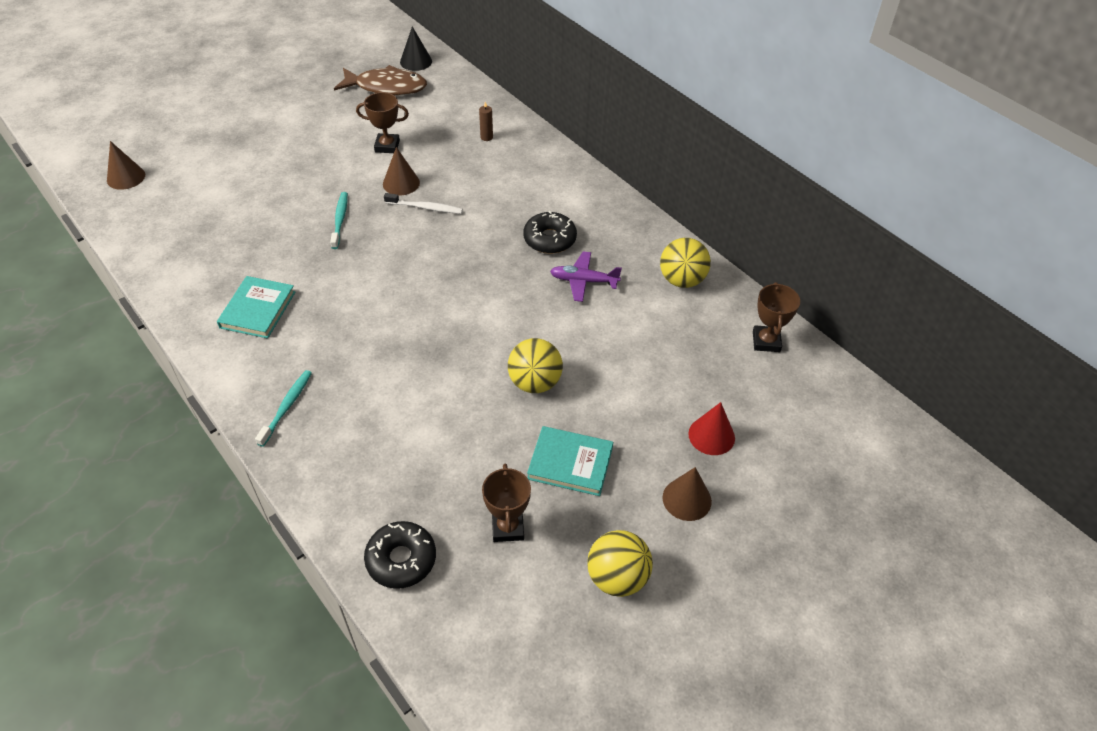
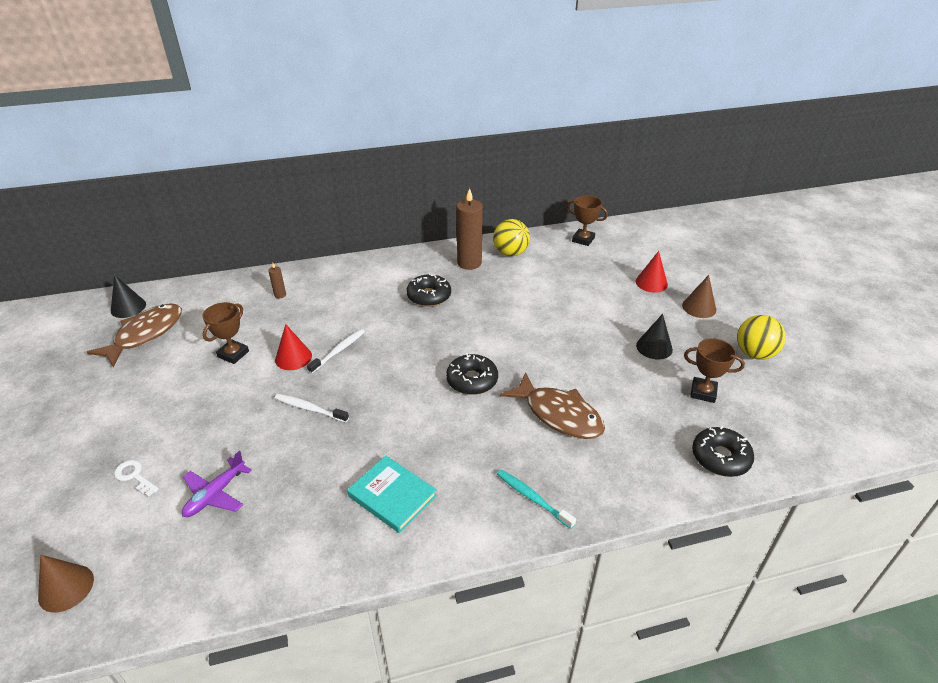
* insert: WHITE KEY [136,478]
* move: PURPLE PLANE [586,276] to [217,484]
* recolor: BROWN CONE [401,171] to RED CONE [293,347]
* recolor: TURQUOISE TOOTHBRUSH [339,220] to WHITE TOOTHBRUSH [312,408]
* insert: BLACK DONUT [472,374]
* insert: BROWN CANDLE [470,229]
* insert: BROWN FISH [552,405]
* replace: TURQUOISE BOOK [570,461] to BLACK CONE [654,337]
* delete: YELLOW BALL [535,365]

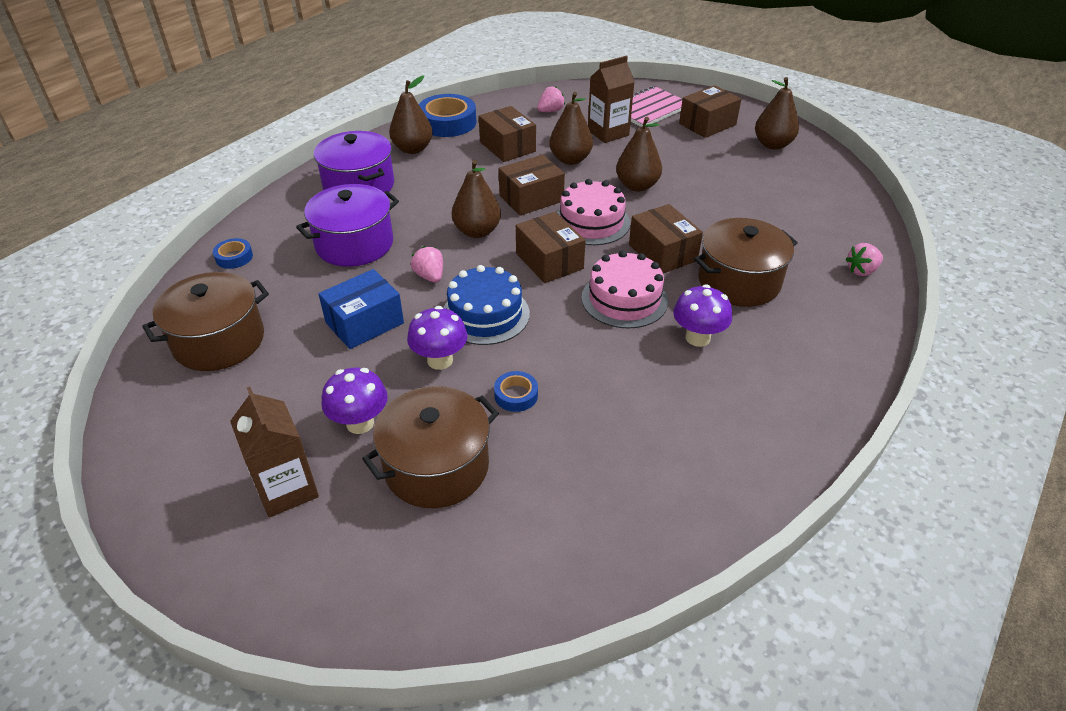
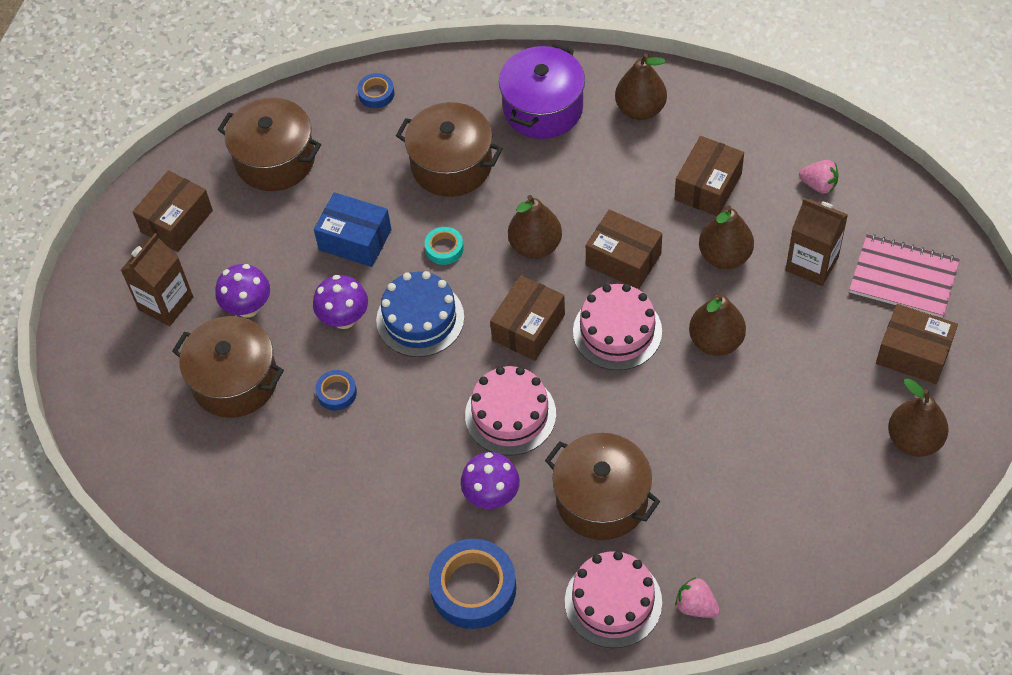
* move: BROWN BOX [666,238] to [173,211]
* recolor: PURPLE POT [347,225] to BROWN POT [449,149]
* replace: PINK STRAWBERRY [427,264] to TURQUOISE TAPE [444,246]
* move: BLUE TAPE [447,115] to [472,584]
* insert: PINK CAKE [613,599]

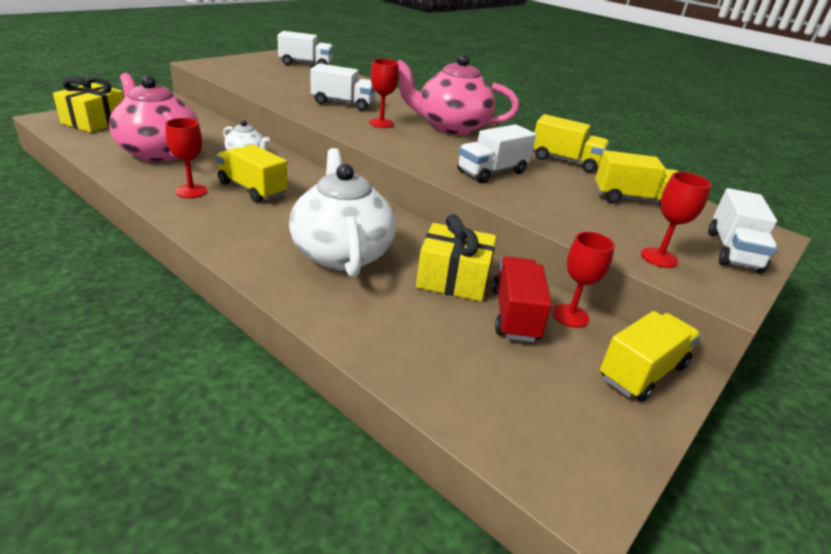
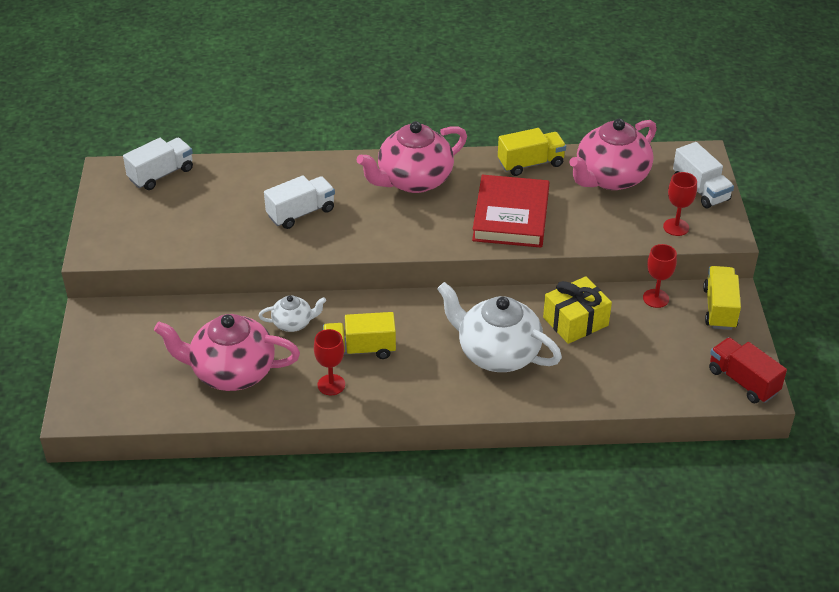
* replace: WHITE TRUCK [496,153] to RED BOOK [510,211]
* replace: YELLOW TRUCK [636,178] to PINK TEAPOT [613,154]
* move: RED TRUCK [522,299] to [748,370]
* delete: YELLOW GIFT [88,104]
* delete: RED GOBLET [384,93]

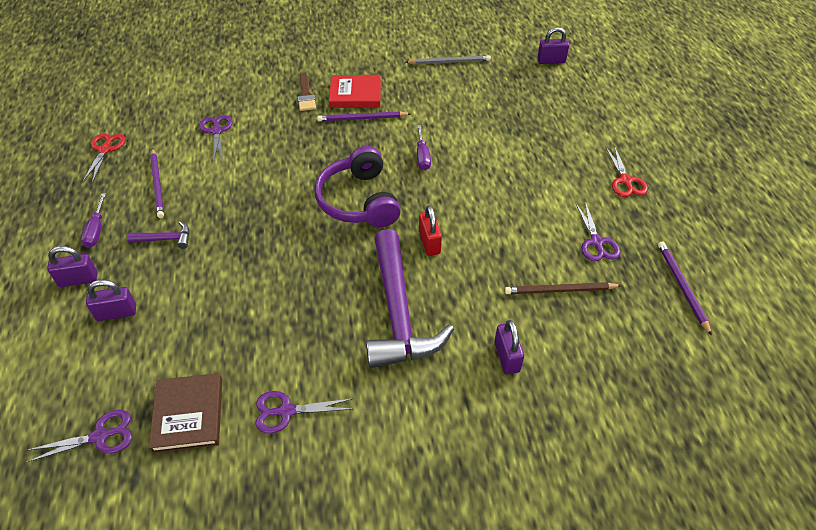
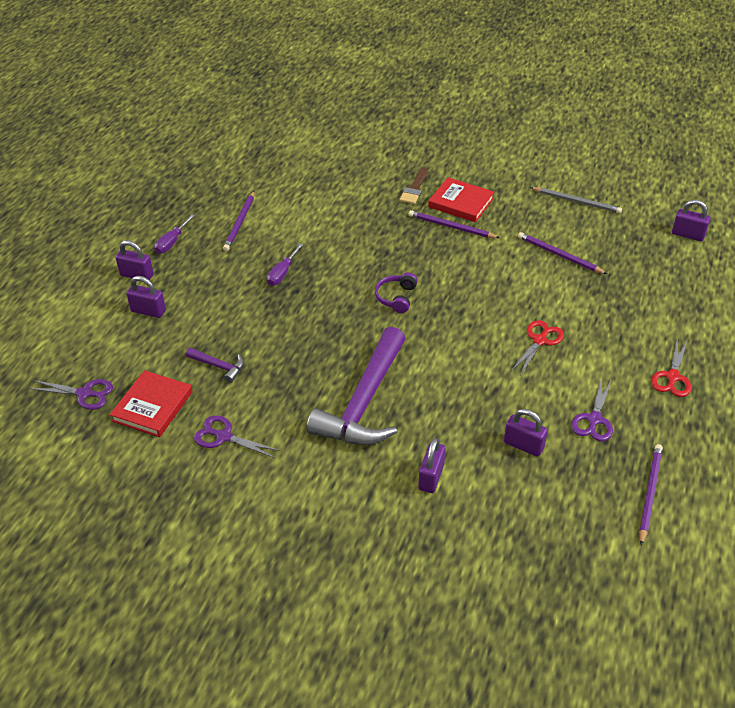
* recolor: BROWN BOOK [185,413] to RED BOOK [151,403]
* move: PURPLE HAMMER [158,235] to [215,365]
* move: PURPLE SCREWDRIVER [424,147] to [285,264]
* resize: PURPLE HEADPHONES [358,186] = [396,293] x0.52
* replace: BROWN PENCIL [563,288] to PURPLE PADLOCK [526,433]
* move: RED SCISSORS [103,158] to [537,347]
* insert: PURPLE PENCIL [562,253]
* delete: PURPLE SCISSORS [216,137]
* delete: RED PADLOCK [430,231]

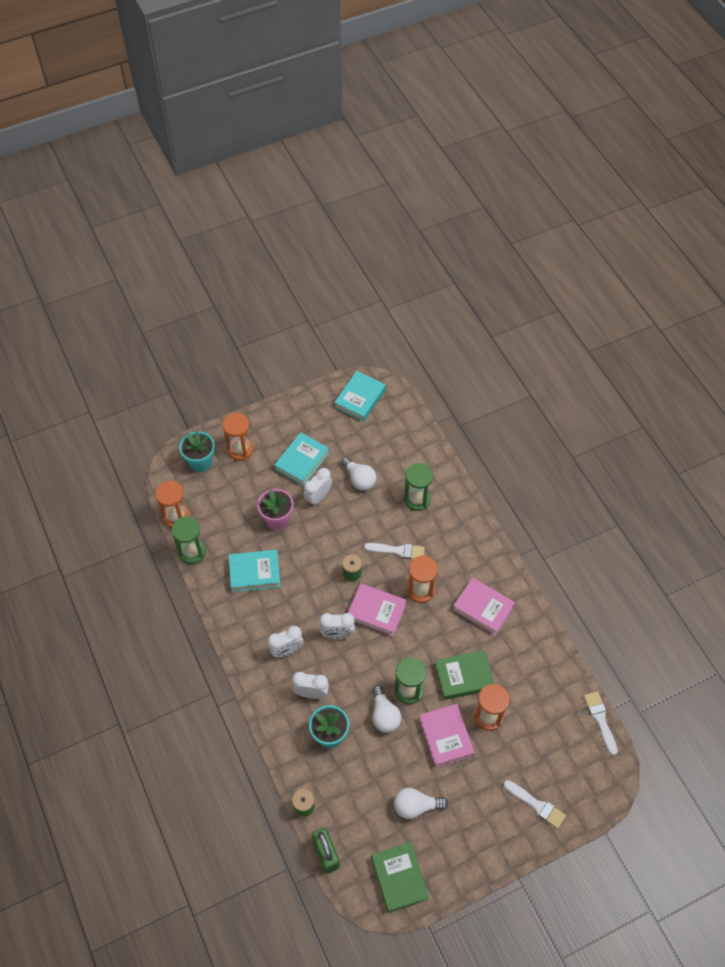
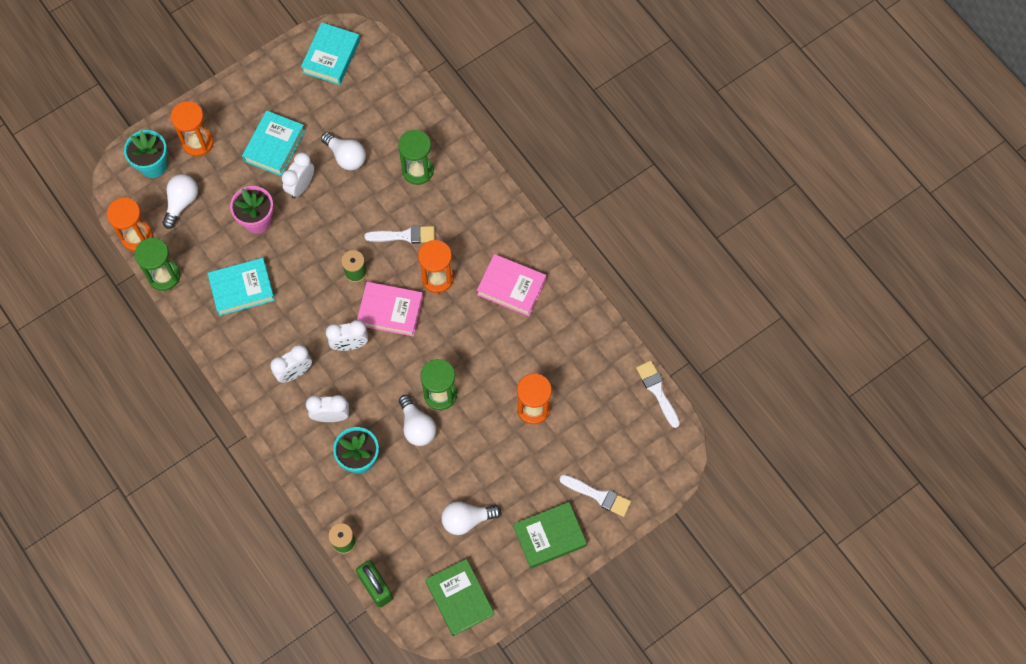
* insert: WHITE LIGHT BULB [180,201]
* move: GREEN BOOK [464,675] to [550,535]
* delete: PINK BOOK [447,736]

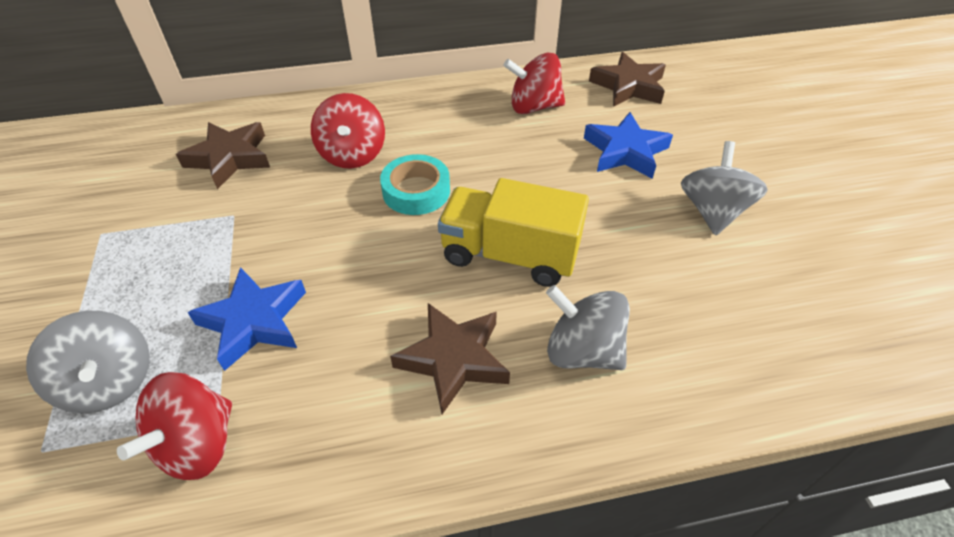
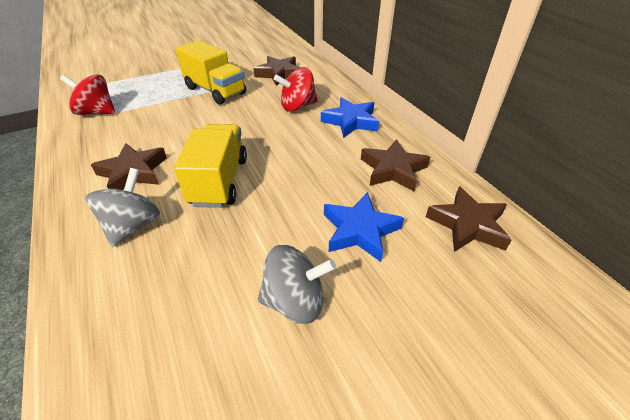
* insert: YELLOW TRUCK [211,72]
* move: BLUE STAR [246,319] to [350,117]
* replace: RED SPINNING TOP [534,83] to BROWN STAR [395,165]
* delete: GREY SPINNING TOP [88,362]
* delete: TURQUOISE TAPE [415,184]

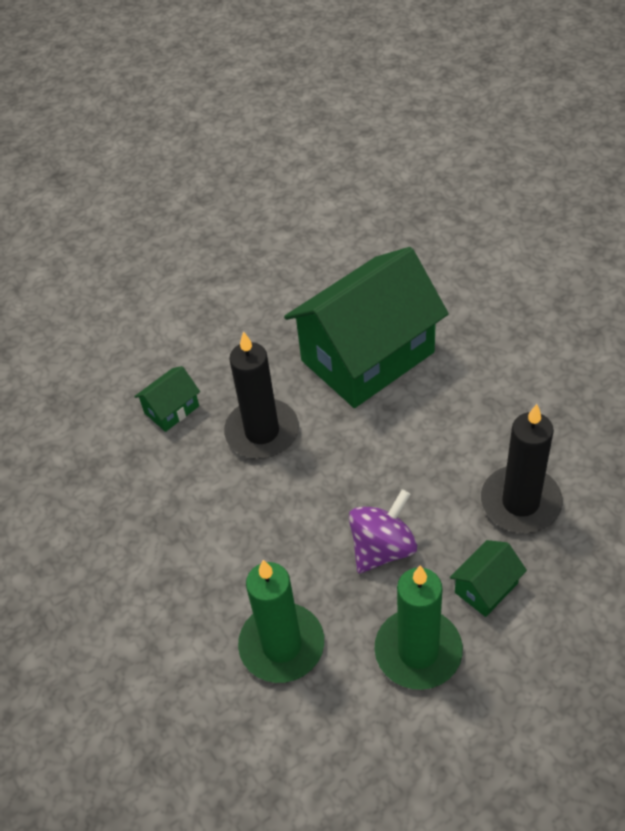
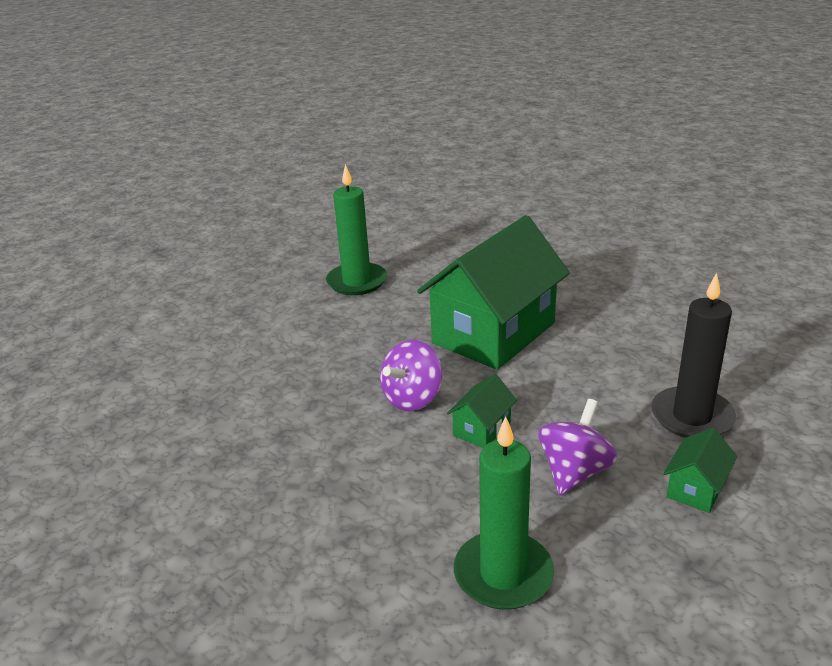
* move: GREEN CANDLE [418,627] to [356,229]
* replace: BLACK CANDLE [261,395] to PURPLE SPINNING TOP [411,375]
* move: GREEN HOUSE [167,399] to [482,411]

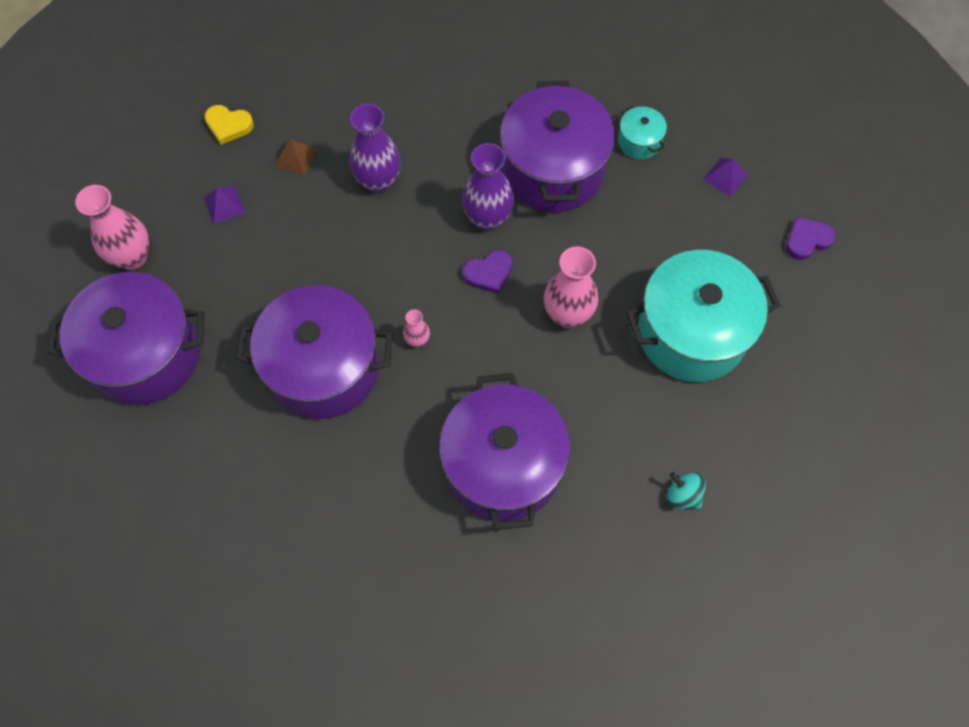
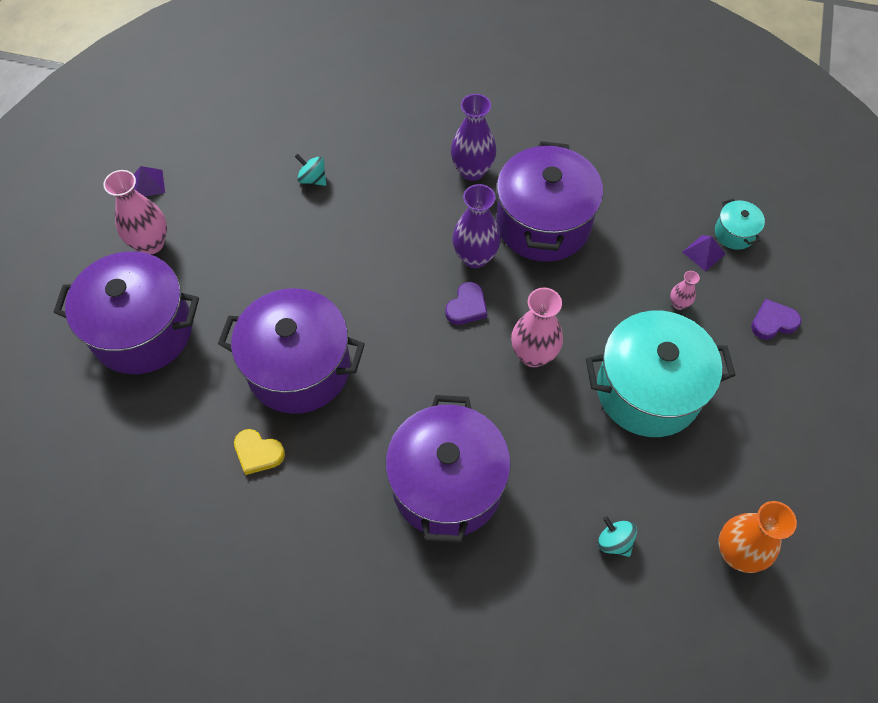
* move: PURPLE PYRAMID [225,205] to [149,181]
* move: YELLOW HEART [229,125] to [259,452]
* replace: BROWN PYRAMID [296,157] to TURQUOISE SPINNING TOP [310,170]
* rotate: PURPLE HEART [488,272] = [466,303] 45 degrees counterclockwise
* move: PURPLE VASE [375,148] to [474,137]
* move: PINK VASE [416,328] to [685,290]
* move: TURQUOISE POT [642,132] to [740,224]
* insert: ORANGE VASE [758,537]

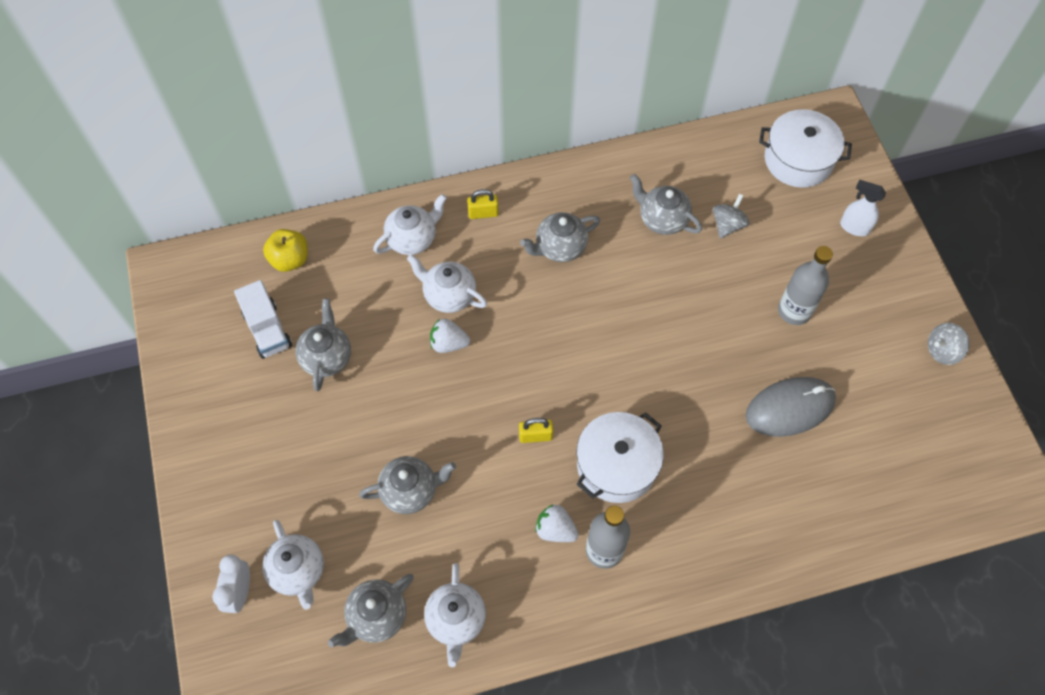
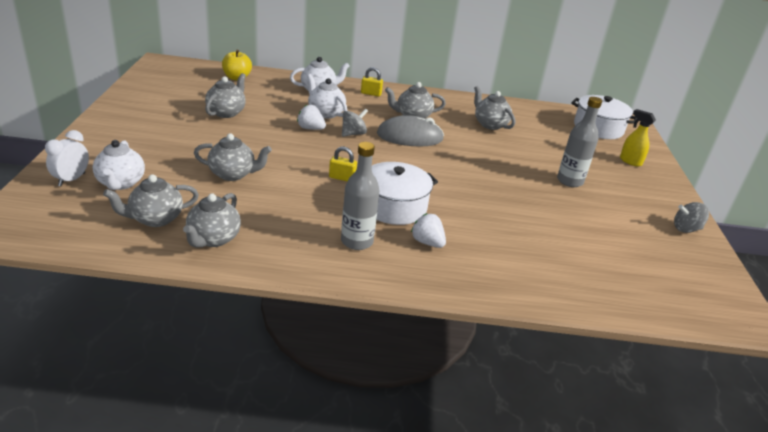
* recolor: WHITE TEAPOT [455,615] to GREY TEAPOT [212,220]
* move: GREY SPINNING TOP [731,216] to [355,122]
* move: GREY MOUSE [791,407] to [410,131]
* move: WHITE STRAWBERRY [557,523] to [428,230]
* recolor: WHITE SPRAY BOTTLE [863,208] to YELLOW SPRAY BOTTLE [638,137]
* delete: WHITE TRUCK [263,319]

